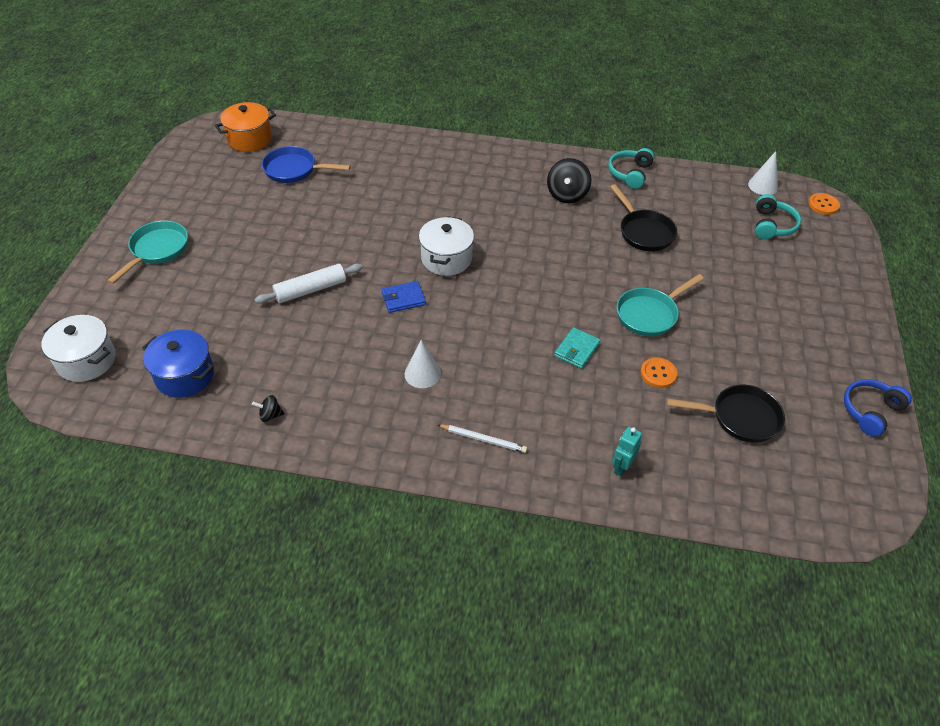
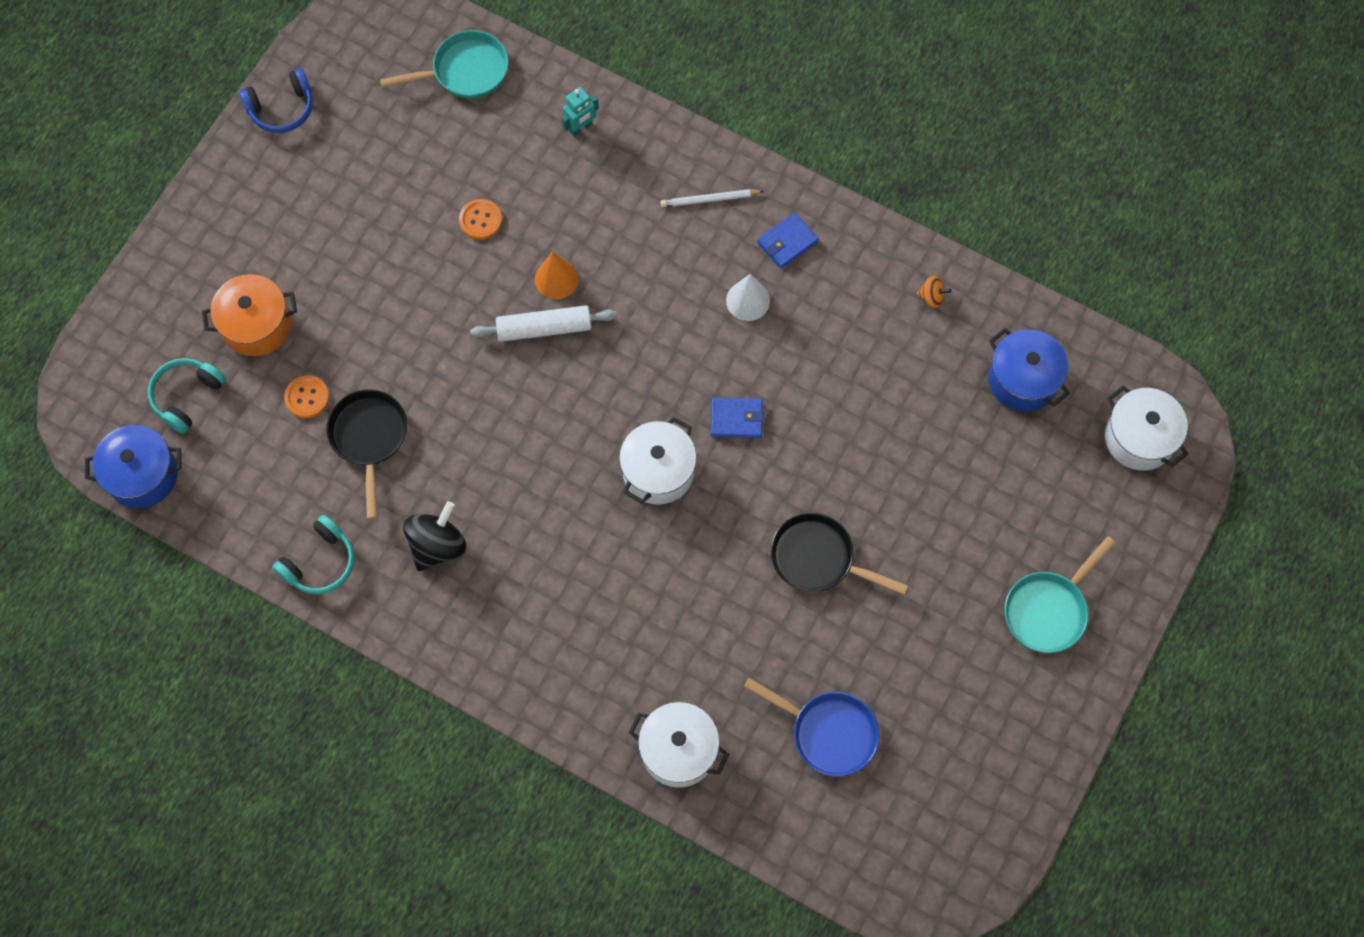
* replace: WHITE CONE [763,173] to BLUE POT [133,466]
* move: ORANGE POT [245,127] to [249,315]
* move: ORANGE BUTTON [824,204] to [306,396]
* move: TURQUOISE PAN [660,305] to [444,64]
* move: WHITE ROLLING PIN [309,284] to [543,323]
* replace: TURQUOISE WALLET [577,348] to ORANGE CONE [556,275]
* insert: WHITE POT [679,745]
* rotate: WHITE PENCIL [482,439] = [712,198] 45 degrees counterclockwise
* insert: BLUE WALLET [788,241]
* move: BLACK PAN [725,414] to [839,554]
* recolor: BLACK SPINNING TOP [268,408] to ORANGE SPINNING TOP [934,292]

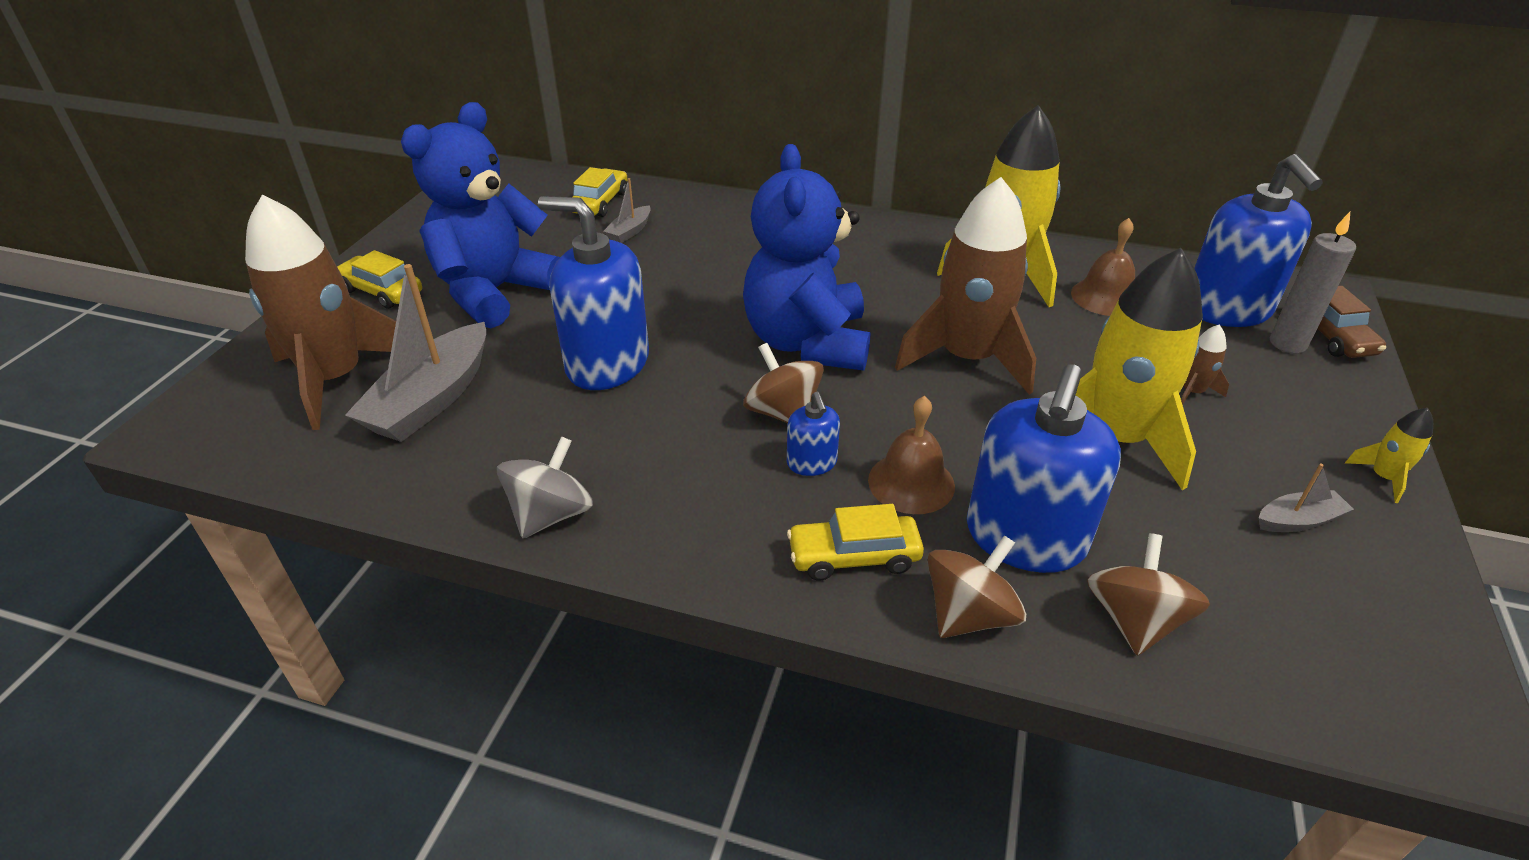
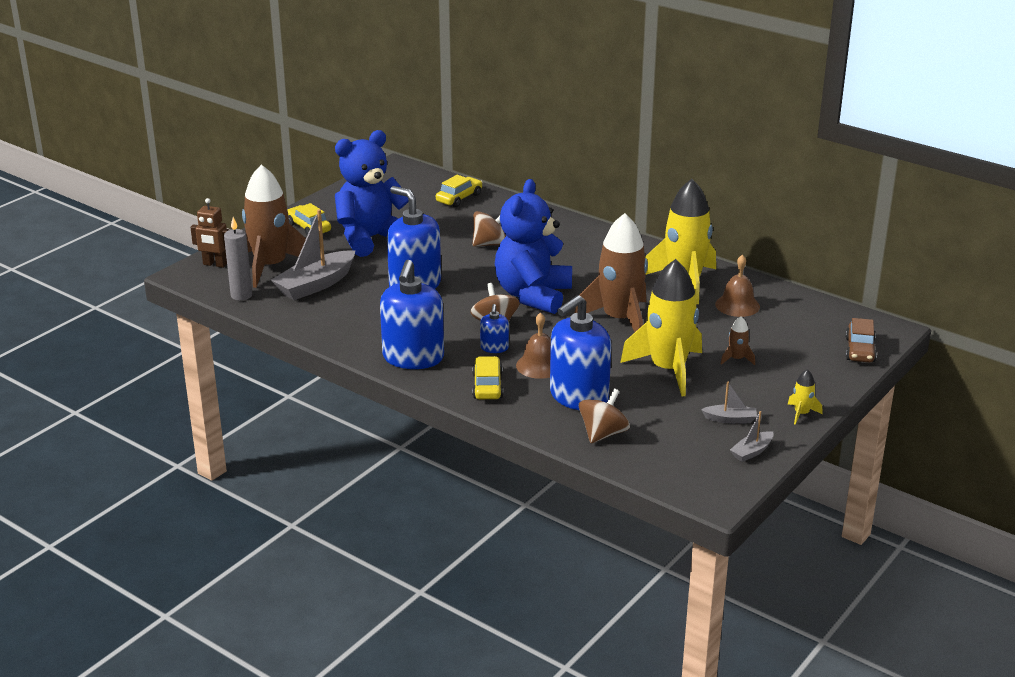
* insert: BROWN ROBOT [210,233]
* move: GREY CANDLE [1313,282] to [238,259]
* move: BLUE SOAP DISPENSER [1258,240] to [412,314]
* move: BROWN SPINNING TOP [976,586] to [489,229]
* rotate: YELLOW CAR [855,542] = [487,377] 75 degrees clockwise
* move: GREY BOAT [627,210] to [752,436]
* delete: GREY SPINNING TOP [545,487]

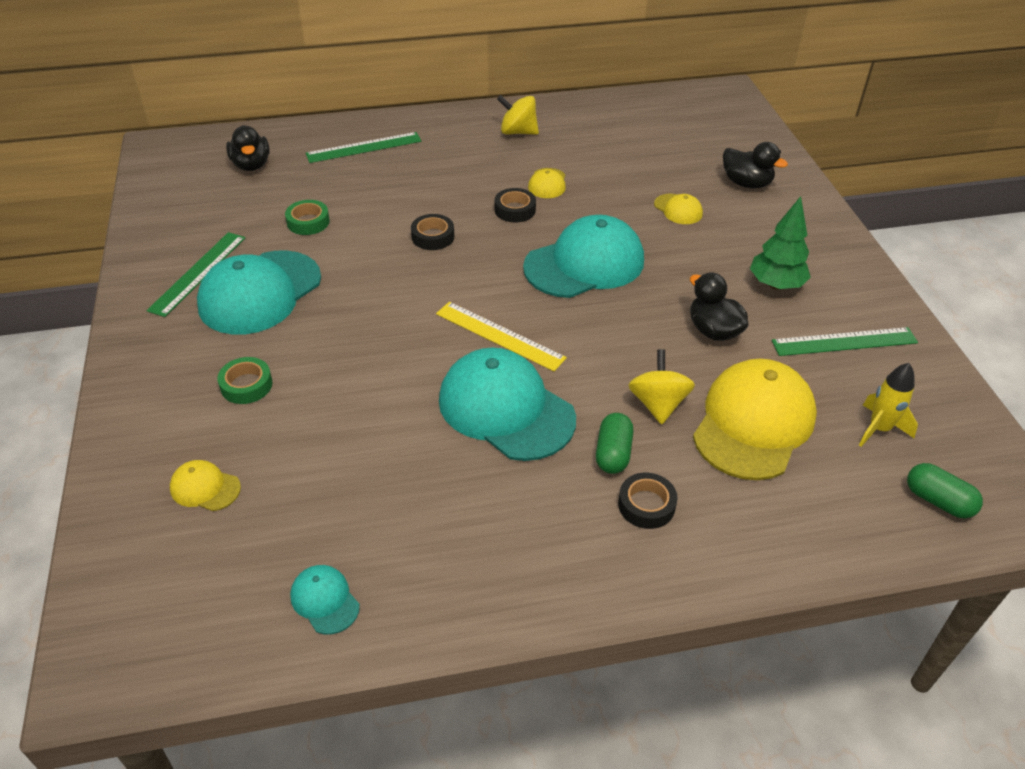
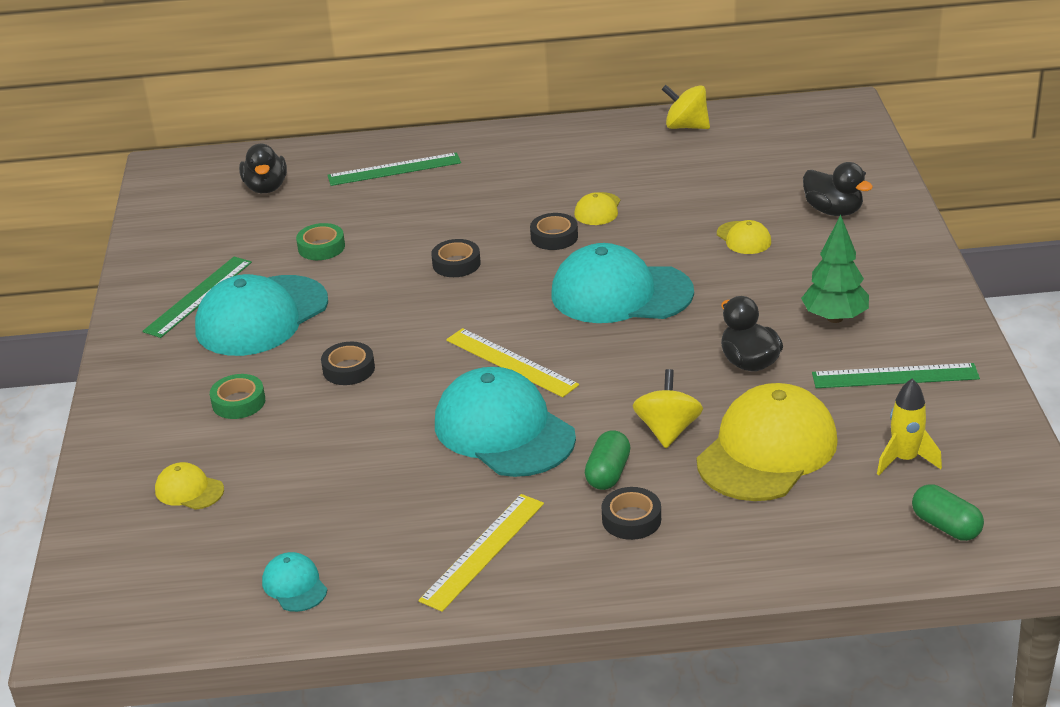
* insert: BLACK TAPE [348,363]
* insert: YELLOW RULER [481,553]
* rotate: TURQUOISE CAP [583,256] = [622,283] 150 degrees counterclockwise
* move: YELLOW SPINNING TOP [518,115] to [686,107]

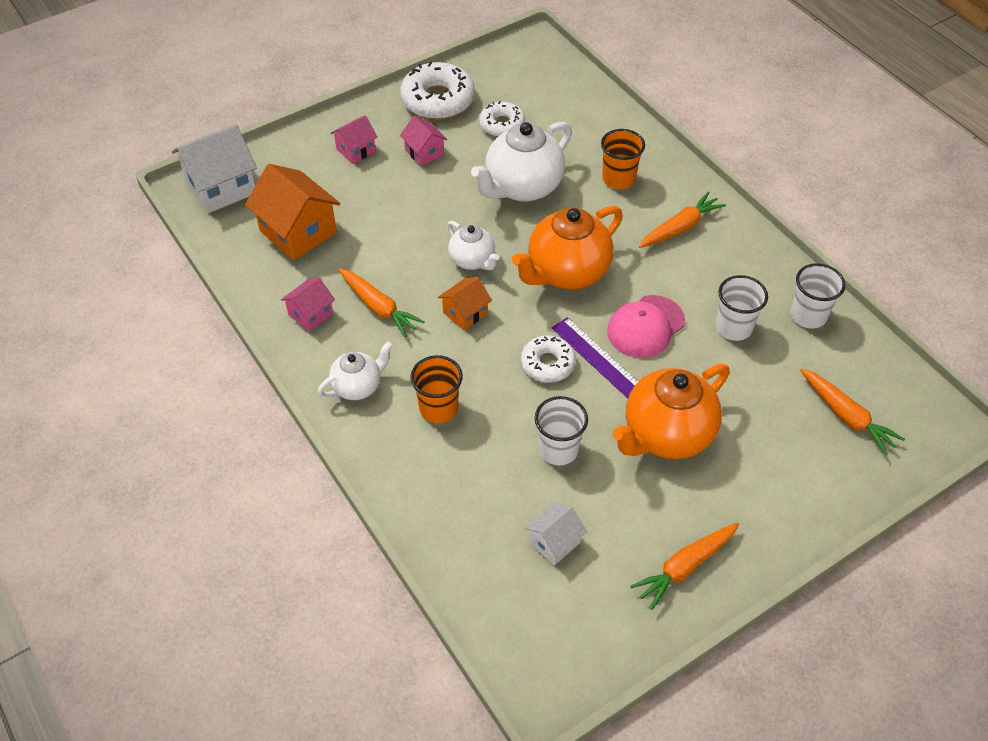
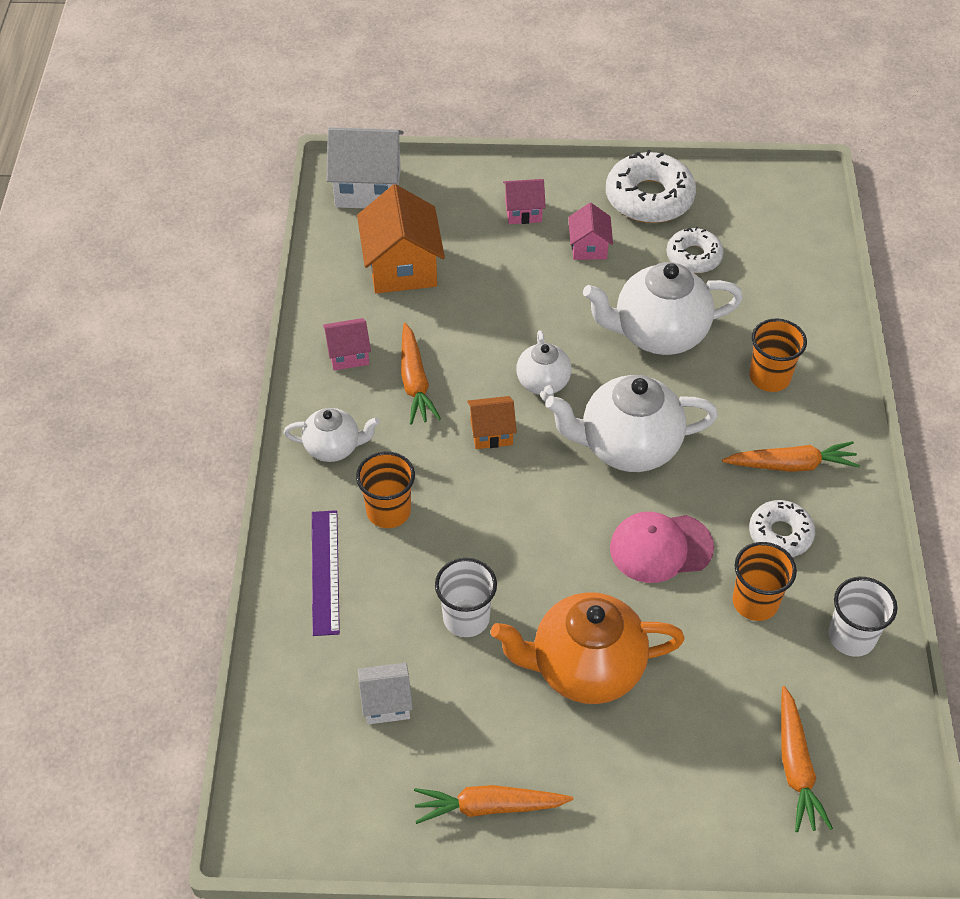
* move: PURPLE RULER [595,357] to [326,573]
* recolor: ORANGE TEAPOT [567,247] to WHITE TEAPOT [631,423]
* recolor: WHITE CUP [742,308] to ORANGE CUP [765,581]
* move: WHITE DONUT [548,359] to [782,528]

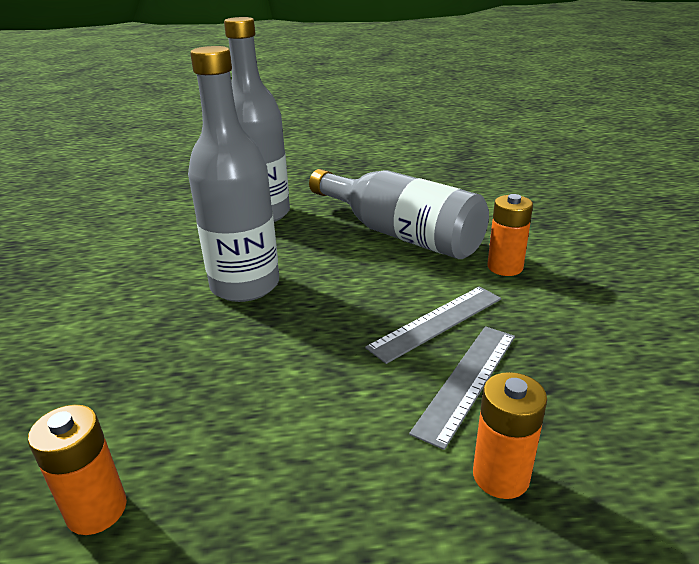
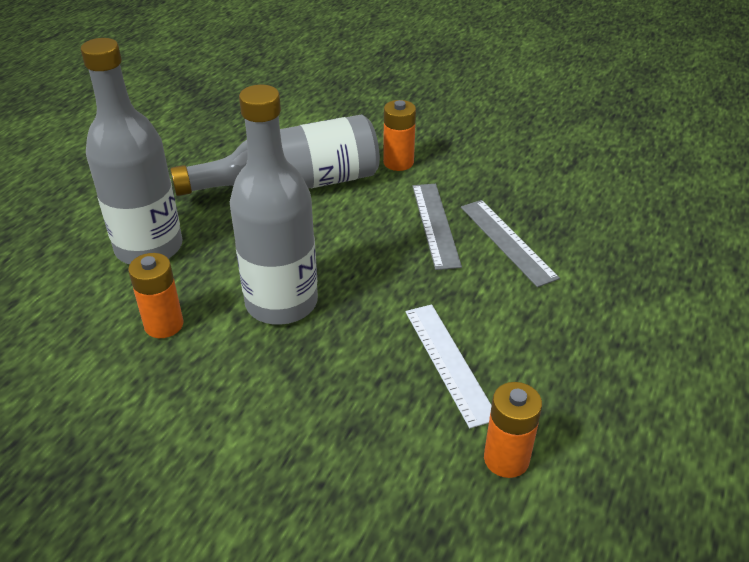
* move: ORANGE BATTERY [510,435] to [156,295]
* insert: WHITE RULER [449,366]

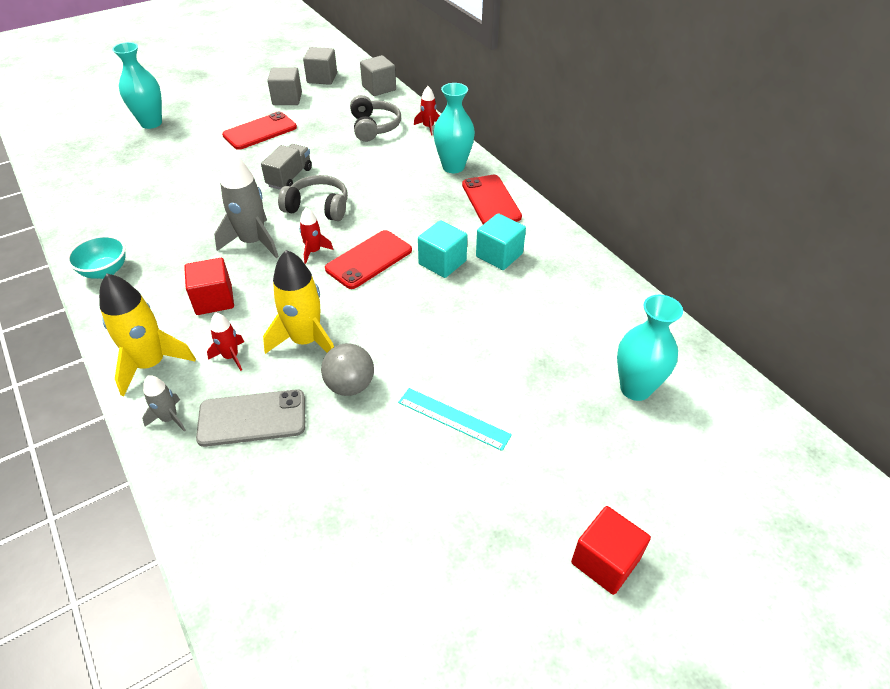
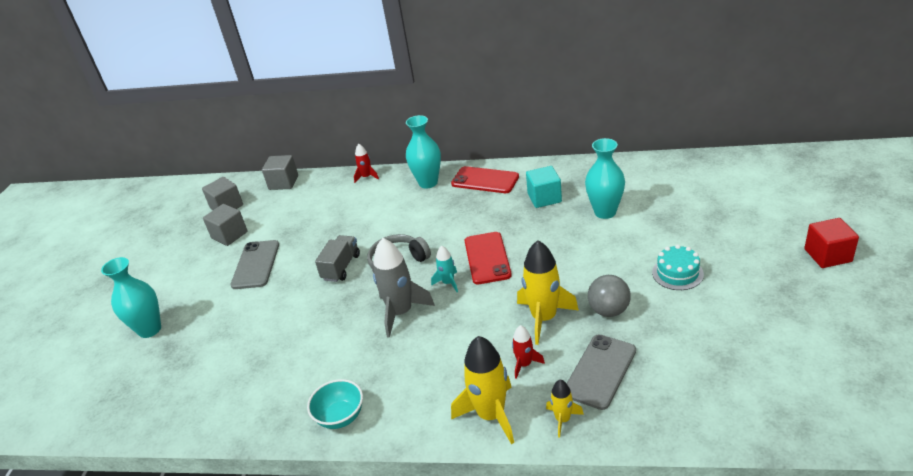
* recolor: RED PHONE [259,131] to GREY PHONE [254,264]
* rotate: GREY TRUCK [286,167] = [337,258] 45 degrees clockwise
* recolor: RED ROCKET [316,235] to TURQUOISE ROCKET [444,268]
* recolor: GREY ROCKET [164,403] to YELLOW ROCKET [565,409]
* move: TURQUOISE VASE [650,348] to [605,178]
* replace: TURQUOISE RULER [455,419] to TURQUOISE CAKE [678,267]
* delete: RED CUBE [209,286]
* delete: GREY HEADPHONES [375,118]
* delete: TURQUOISE CUBE [442,249]

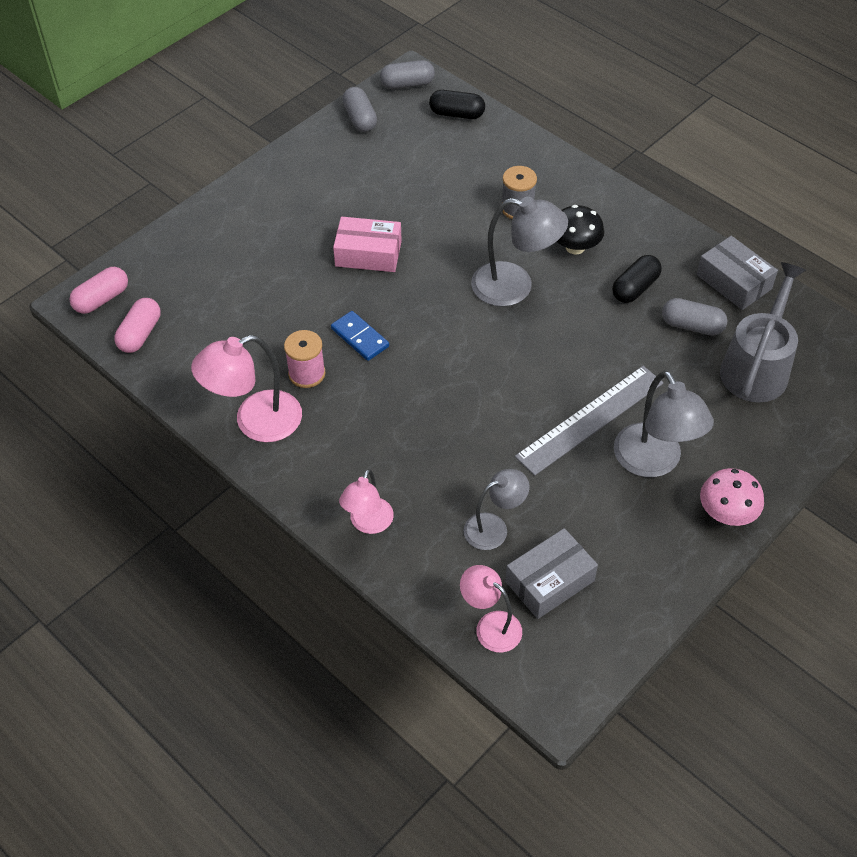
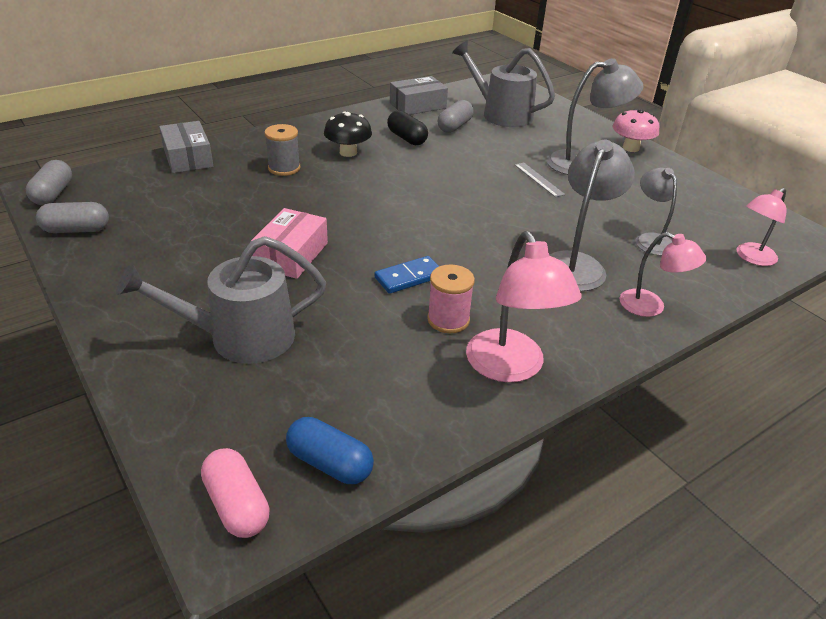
* insert: GREY WATERING CAN [221,300]
* move: GREY BOX [551,573] to [186,147]
* recolor: PINK CAPSULE [137,325] to BLUE CAPSULE [330,450]
* resize: GREY RULER [589,421] = [540,179] x0.48
* move: GREY LAMP [519,251] to [592,216]
* delete: BLACK CAPSULE [457,104]

